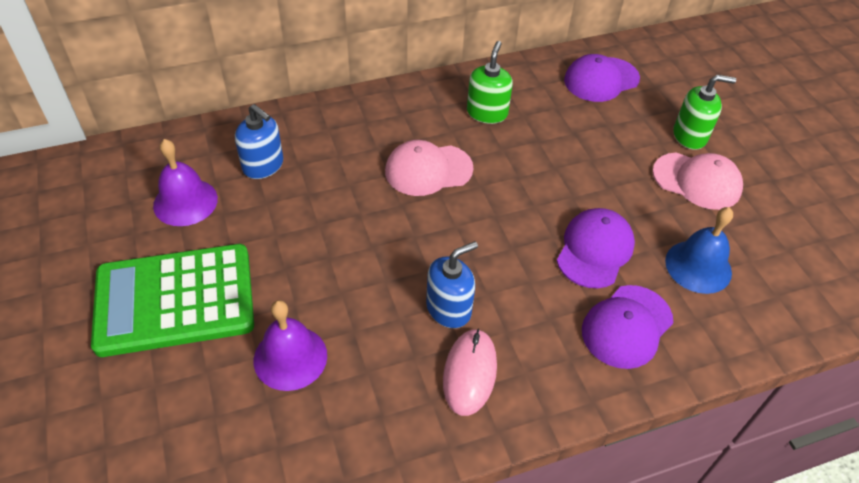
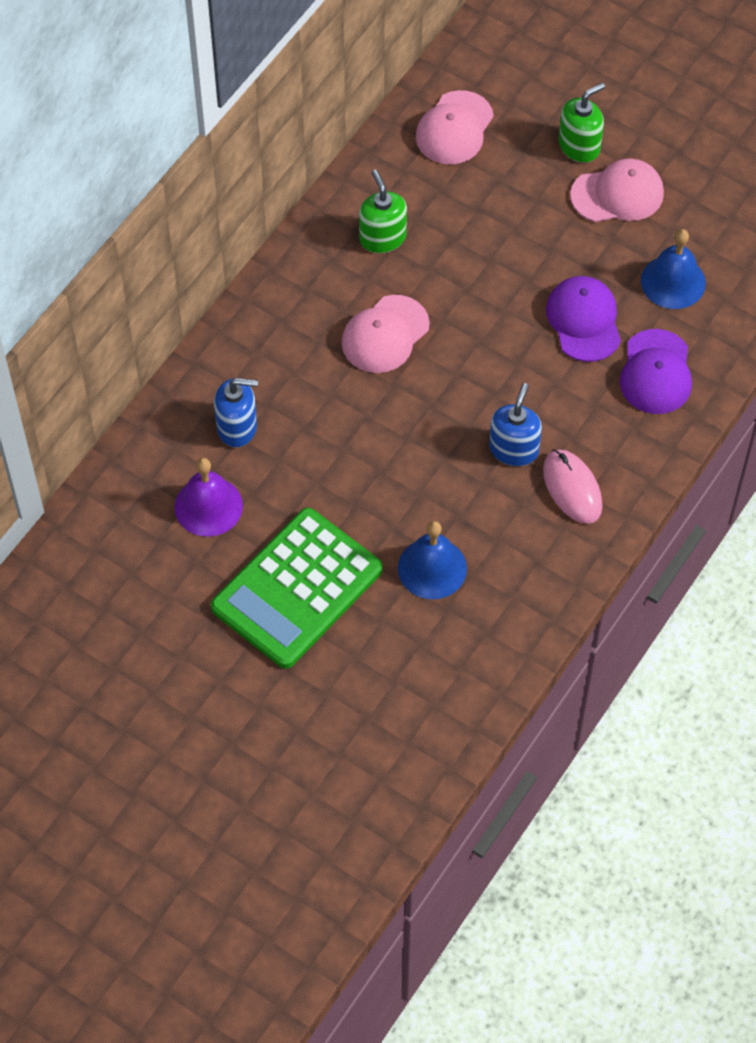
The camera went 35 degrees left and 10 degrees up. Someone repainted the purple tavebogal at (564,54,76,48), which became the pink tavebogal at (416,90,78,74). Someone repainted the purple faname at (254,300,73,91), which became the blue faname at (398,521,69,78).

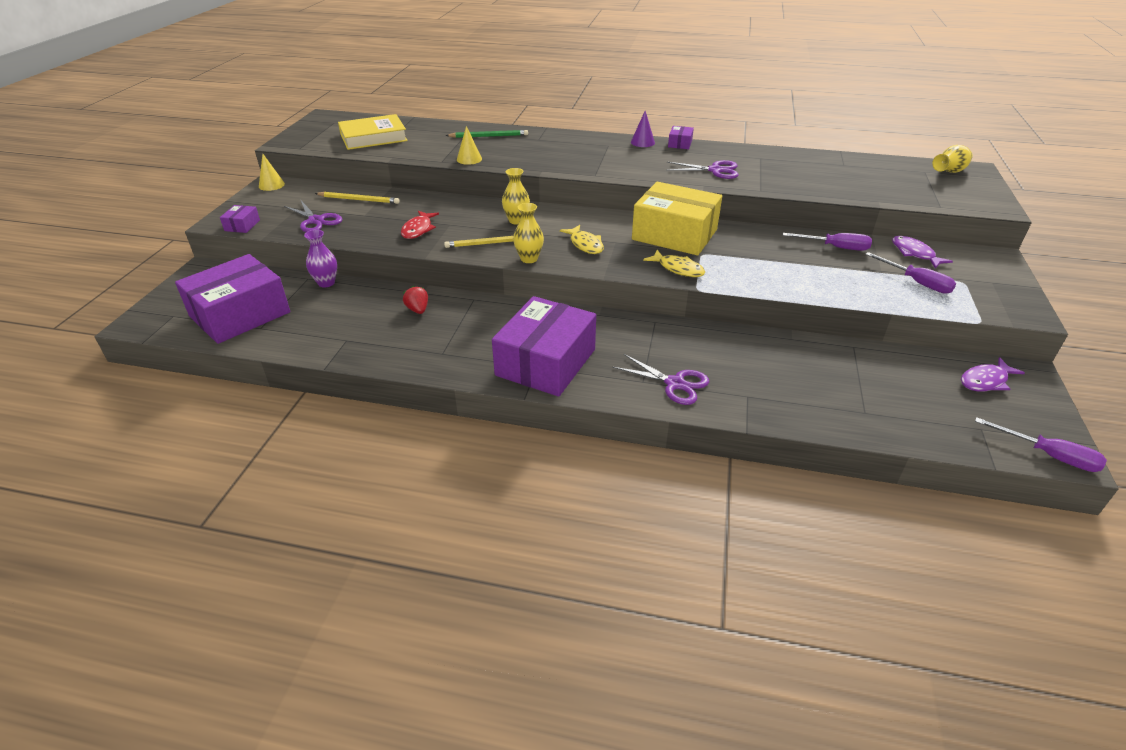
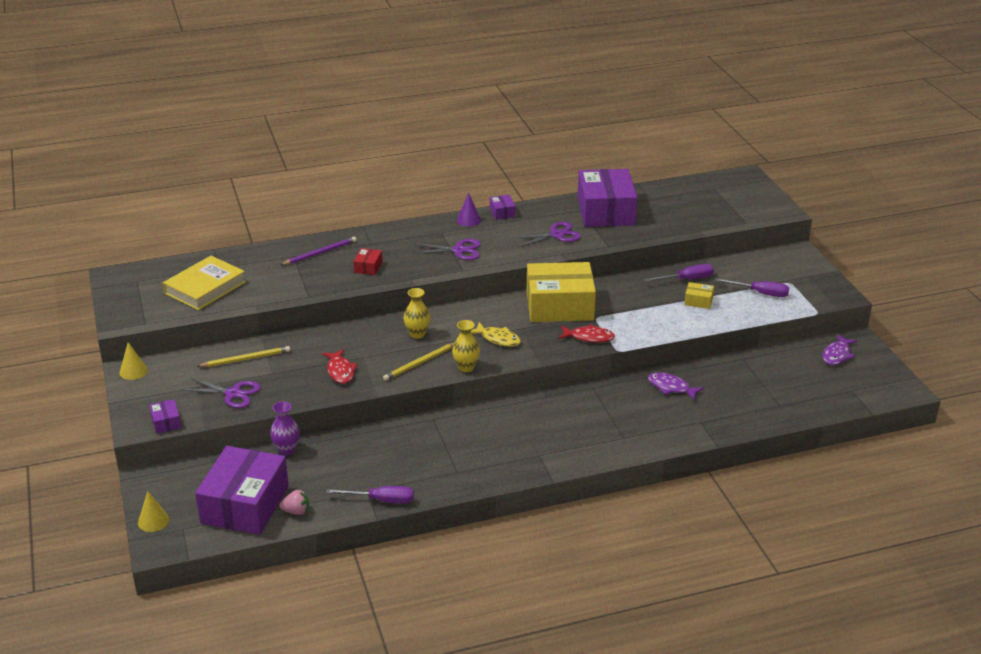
The camera went 30 degrees left and 5 degrees down. Someone carried the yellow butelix from (457,126,25,39) to (138,491,31,41). Someone repainted the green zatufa at (446,130,82,8), which became the purple zatufa at (280,237,76,28). Someone took away the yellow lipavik at (932,145,41,28). Someone carried the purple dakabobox from (892,236,61,32) to (648,372,56,29). Someone repainted the yellow dakabobox at (643,250,62,27), which became the red dakabobox at (559,324,56,19). Someone took away the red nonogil at (403,286,25,28). Someone carried the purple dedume from (492,296,104,100) to (577,169,60,58). Someone carried the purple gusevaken from (613,354,96,51) to (412,239,68,21). Someone carried the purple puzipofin from (975,417,132,55) to (326,486,88,18). Someone put down the red dedume at (353,248,29,27). Someone put down the yellow dedume at (684,282,30,27). Someone put down the pink nonogil at (279,490,30,25).

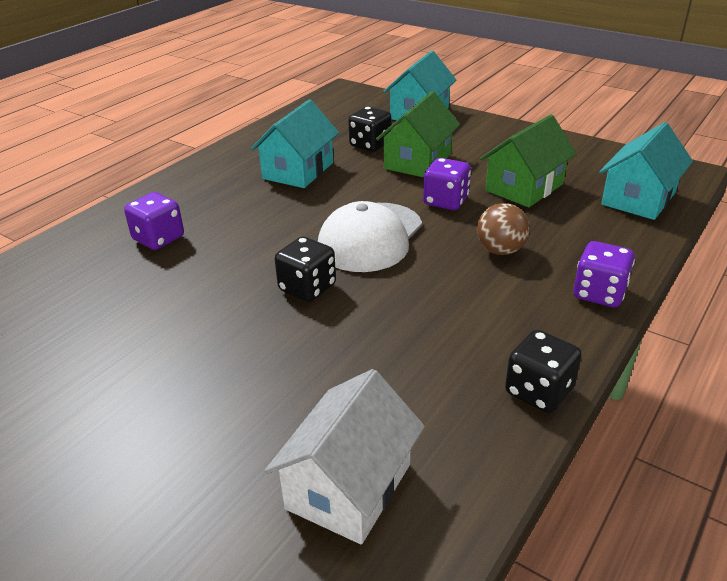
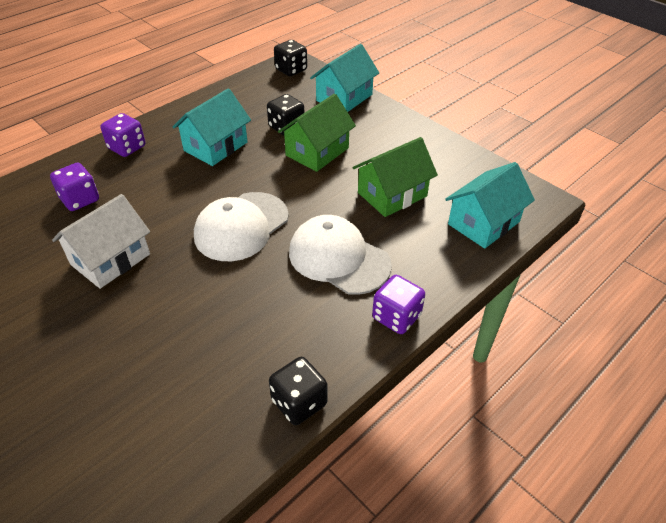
The camera went 10 degrees right and 10 degrees up. Someone carried the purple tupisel from (423,158,48,52) to (100,113,45,44). Someone swapped the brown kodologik at (477,203,53,52) for the white tavebogal at (289,215,103,80). Someone carried the black tupisel from (275,237,61,65) to (274,40,33,36). Someone carried the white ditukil from (264,369,161,175) to (52,194,98,95).

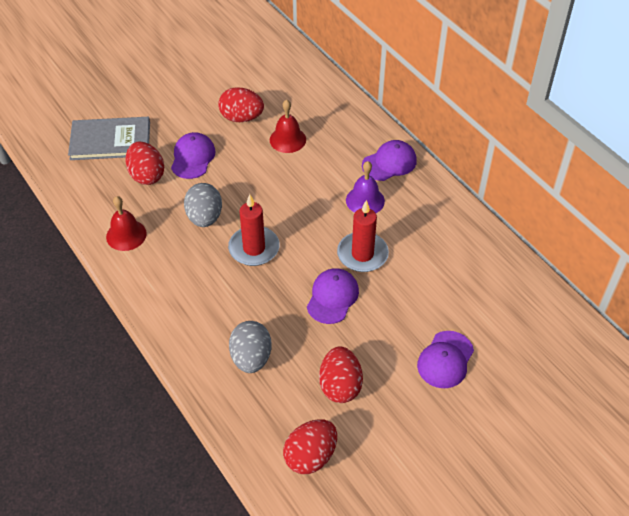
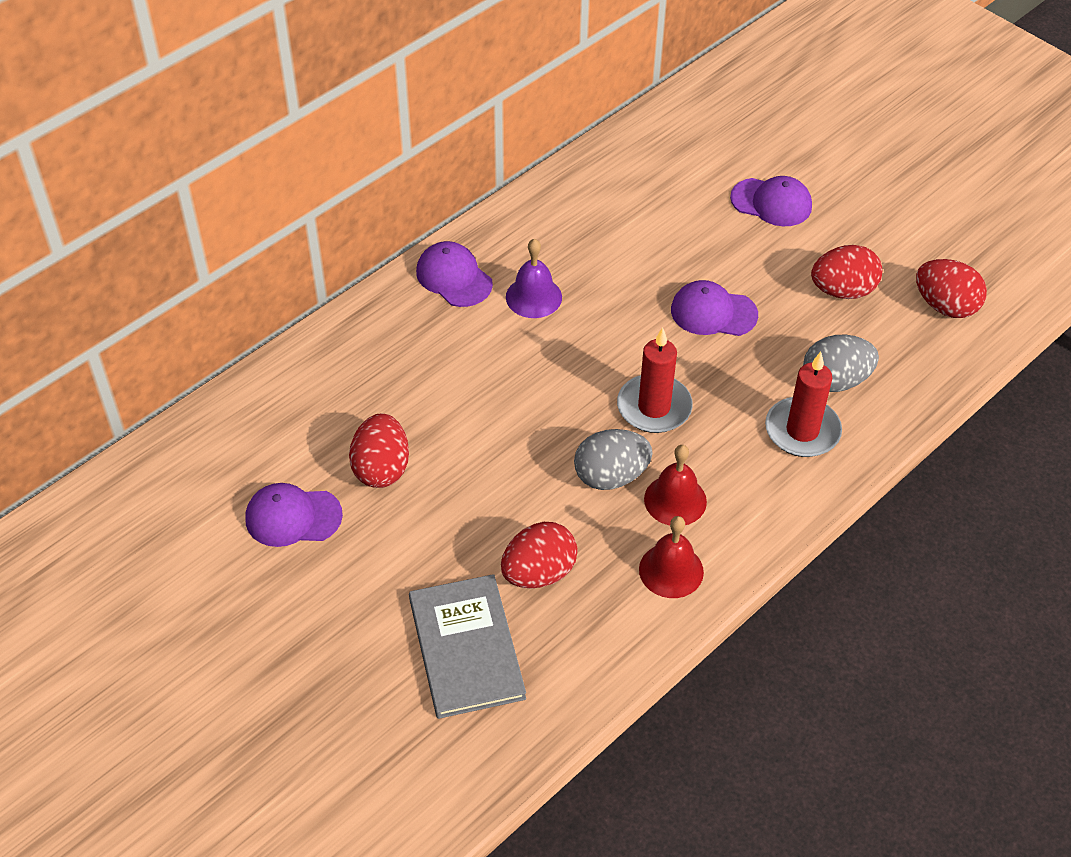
The camera went 100 degrees left and 0 degrees up. Someone carried the red faname from (270,100,36,53) to (644,445,63,80). Someone carried the purple tavebogal from (171,132,45,47) to (245,483,98,64). Someone carried the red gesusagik from (337,200,52,72) to (765,352,77,105).

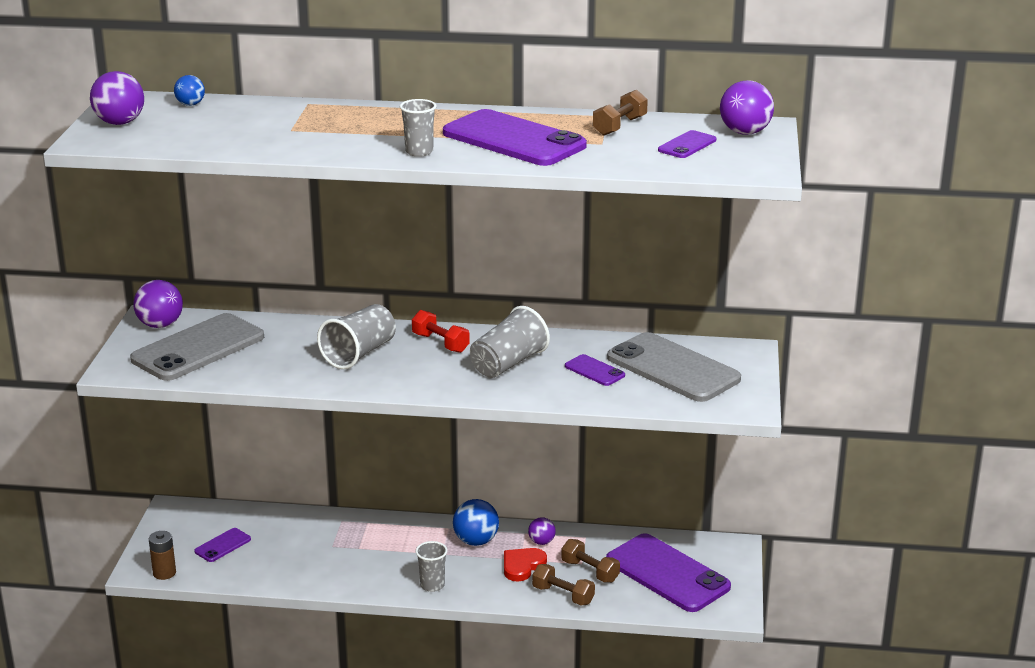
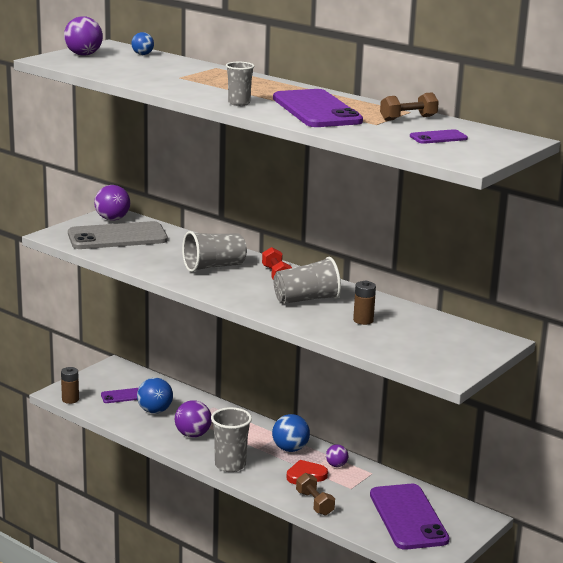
The camera went 30 degrees right and 5 degrees down. Someone carried the purple kodologik from (720,80,54,55) to (175,400,37,38). Someone took away the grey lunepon at (607,332,134,70). Someone swapped the purple lunepon at (565,354,60,32) for the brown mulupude at (353,281,23,44). Someone took away the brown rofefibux at (561,539,59,44). Someone scaled the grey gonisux at (415,541,33,51) by 1.59. Someone put down the blue kodologik at (137,378,36,36).

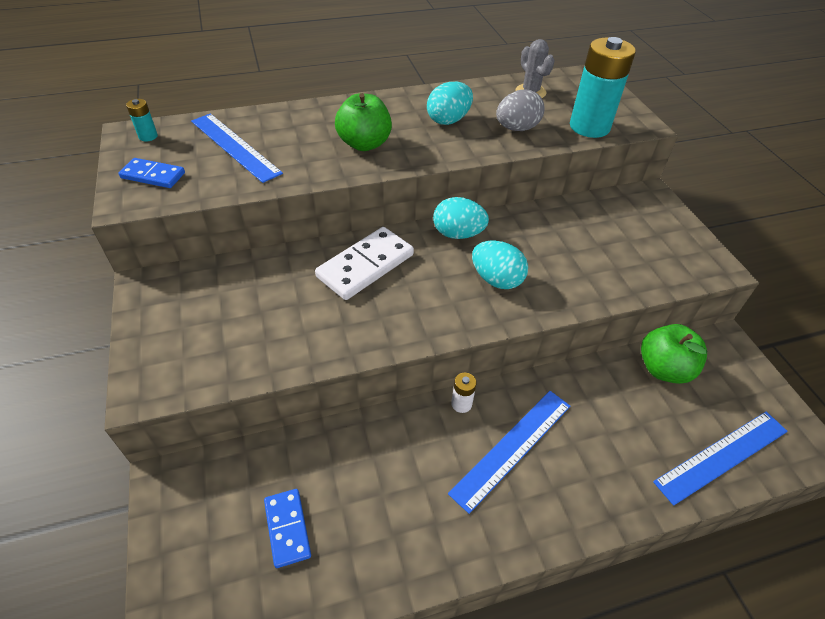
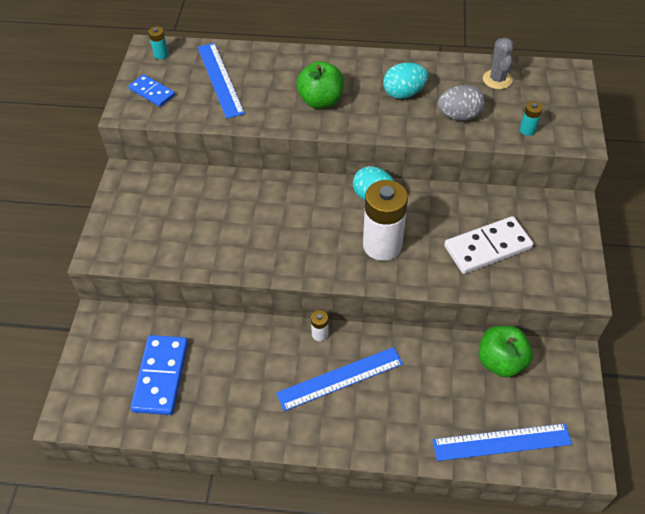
The camera went 25 degrees right and 5 degrees up. Someone scaled the turquoise mulupude at (570,37,66,101) by 0.43. Someone carried the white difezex from (315,227,99,73) to (444,216,89,58). Someone swapped the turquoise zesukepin at (472,240,56,49) for the white mulupude at (363,180,45,81). Someone scaled the blue difezex at (264,489,47,79) by 1.65.

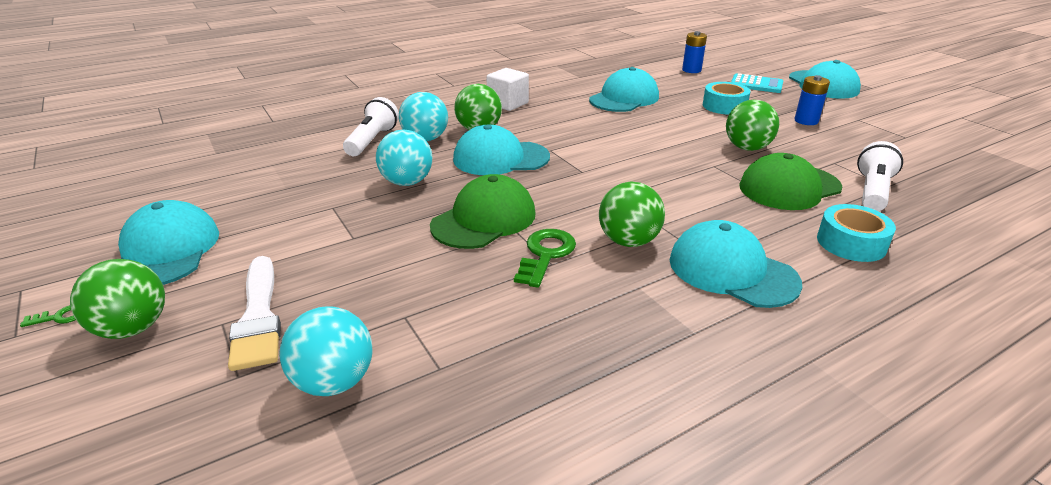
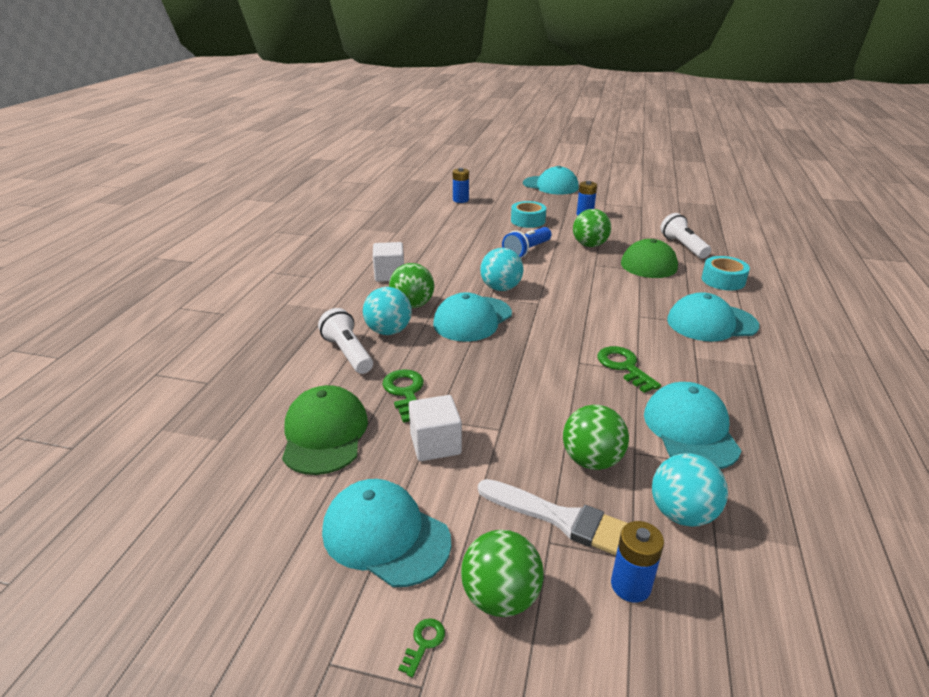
The camera went 45 degrees left and 0 degrees up. Someone carried the turquoise tavebogal from (589,67,70,45) to (644,382,98,87). Someone took away the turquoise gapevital at (731,73,52,20). Someone carried the turquoise kodologik from (376,130,56,56) to (480,248,44,43). Someone carried the green tavebogal from (430,174,105,75) to (282,385,86,90). Someone carried the green kodologik from (599,182,66,65) to (563,405,66,65). Someone put down the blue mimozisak at (502,227,49,31). Someone put down the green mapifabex at (382,369,42,54). Someone put down the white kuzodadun at (409,395,53,66). Someone put down the blue mulupude at (611,521,53,82).

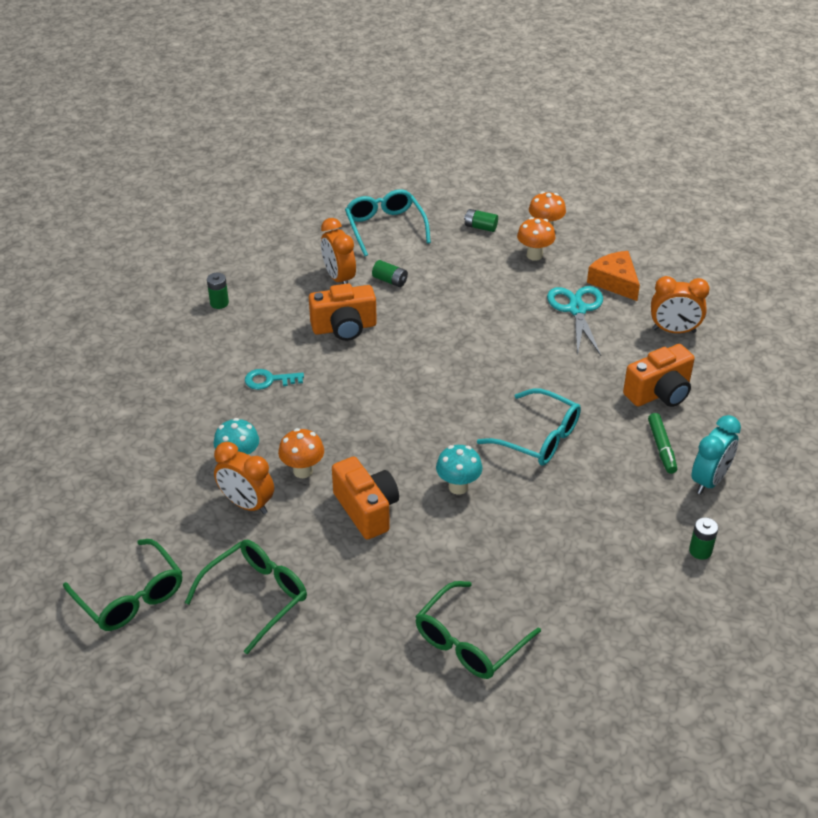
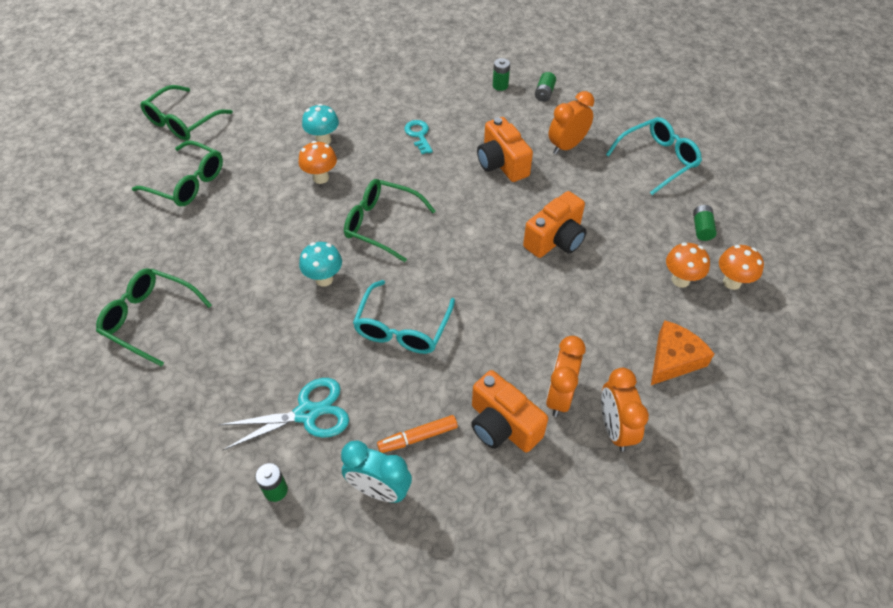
The camera went 75 degrees right and 10 degrees up. Someone carried the green mulupude from (372,260,36,27) to (535,72,21,30). Someone carried the turquoise gusevaken from (547,286,56,70) to (219,378,130,72). Someone repainted the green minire at (648,413,29,61), which became the orange minire at (377,415,81,38). Someone carried the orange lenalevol from (214,442,60,72) to (546,336,40,81). Someone carried the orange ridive from (332,457,67,83) to (523,191,64,67). Someone put down the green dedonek at (344,179,91,83).

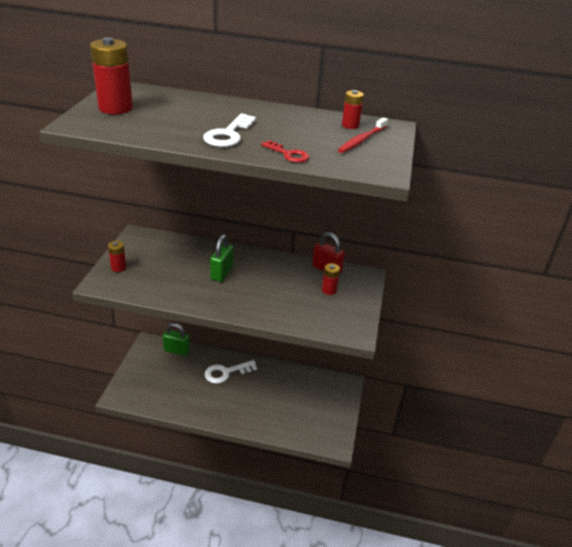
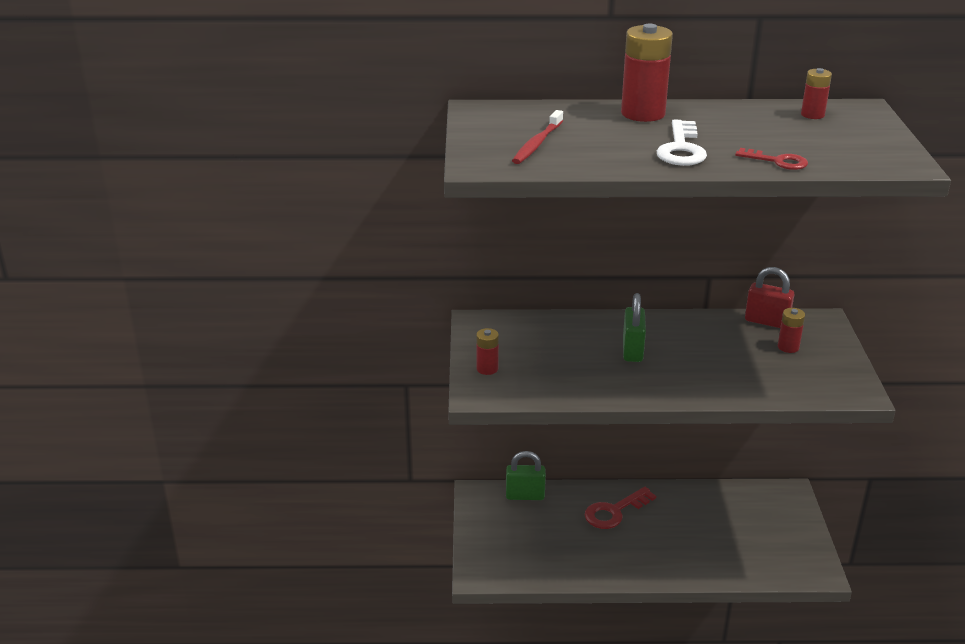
The camera went 10 degrees left and 5 degrees down. Someone carried the red mulupude from (90,37,43,77) to (621,24,52,98). Someone carried the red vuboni from (338,117,50,36) to (512,110,51,54). Someone repainted the white mapifabex at (204,360,53,24), which became the red mapifabex at (585,487,71,42).

